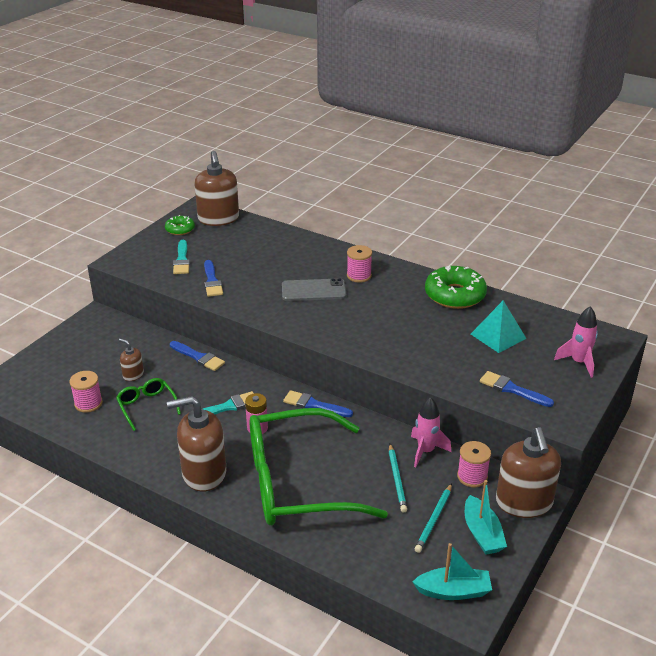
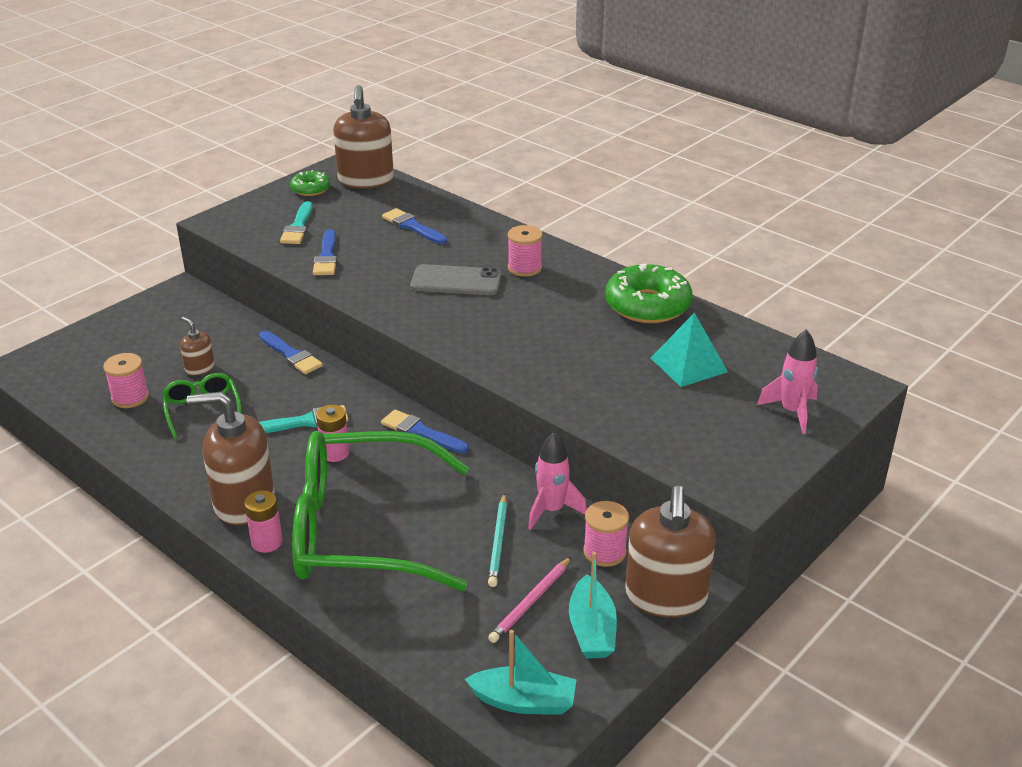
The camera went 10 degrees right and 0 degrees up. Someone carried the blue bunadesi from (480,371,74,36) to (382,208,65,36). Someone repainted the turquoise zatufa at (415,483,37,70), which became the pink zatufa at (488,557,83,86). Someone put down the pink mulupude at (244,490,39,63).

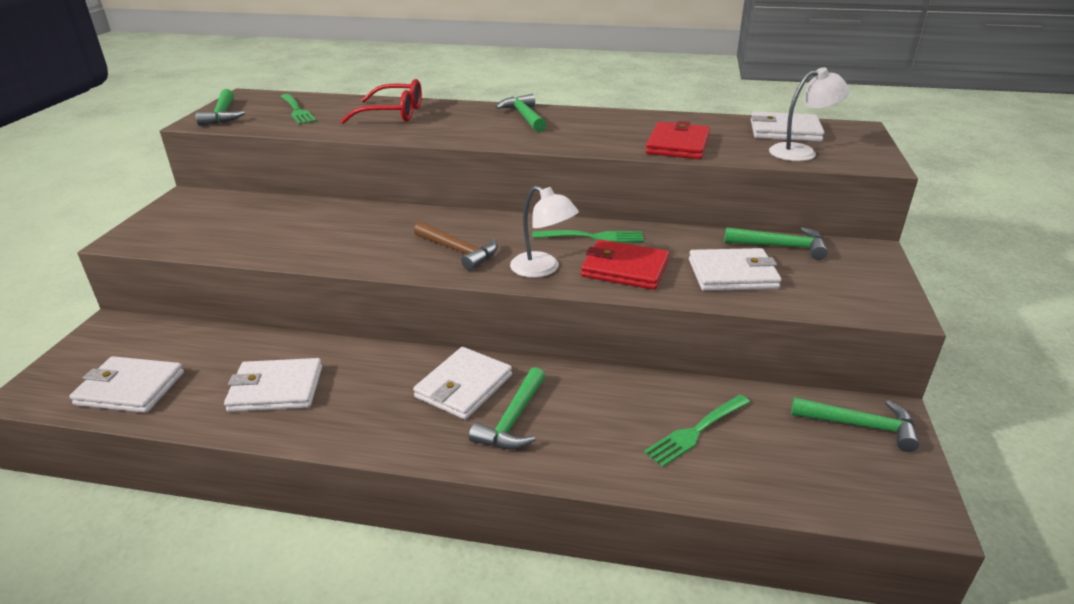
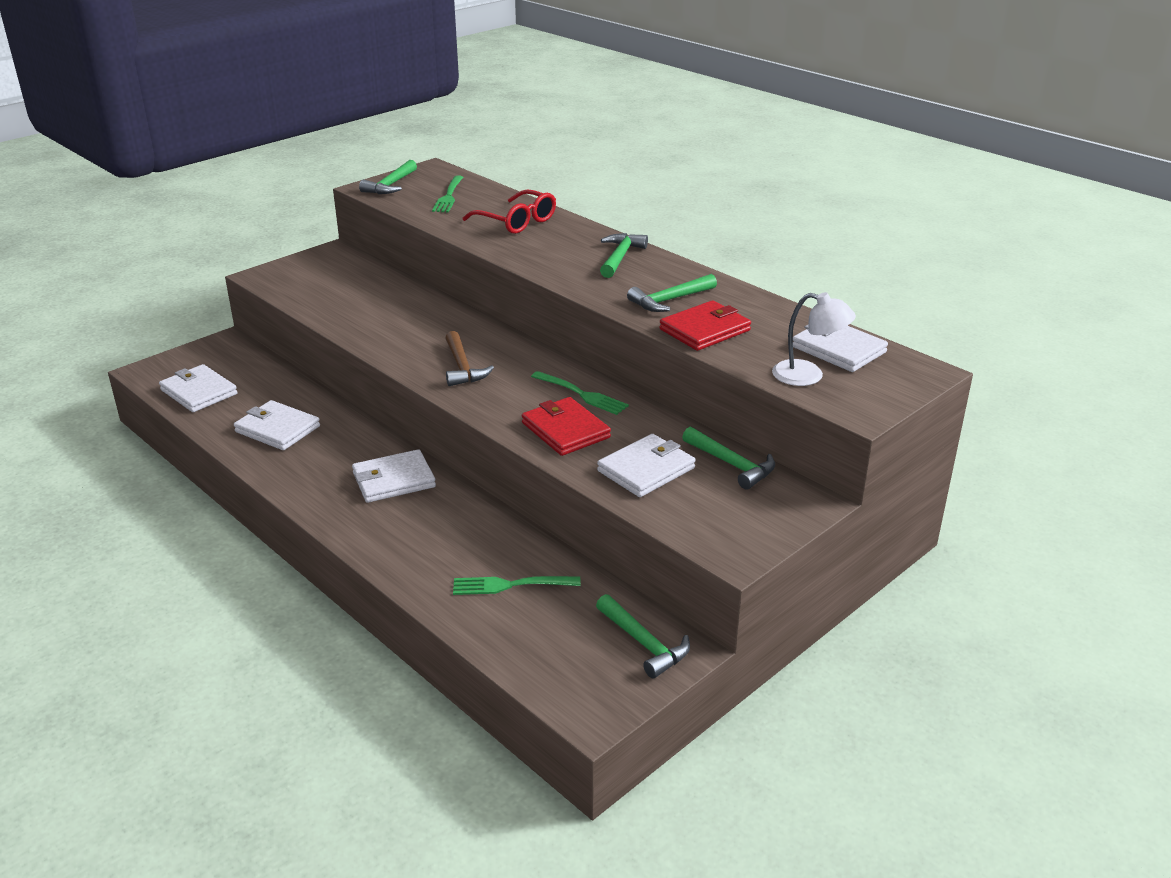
The camera went 35 degrees right and 0 degrees up. Someone took away the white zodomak at (510,186,69,92). Someone rotated the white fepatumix at (689,248,93,43) by 75 degrees counterclockwise. Someone carried the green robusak from (469,367,76,82) to (627,274,90,38).

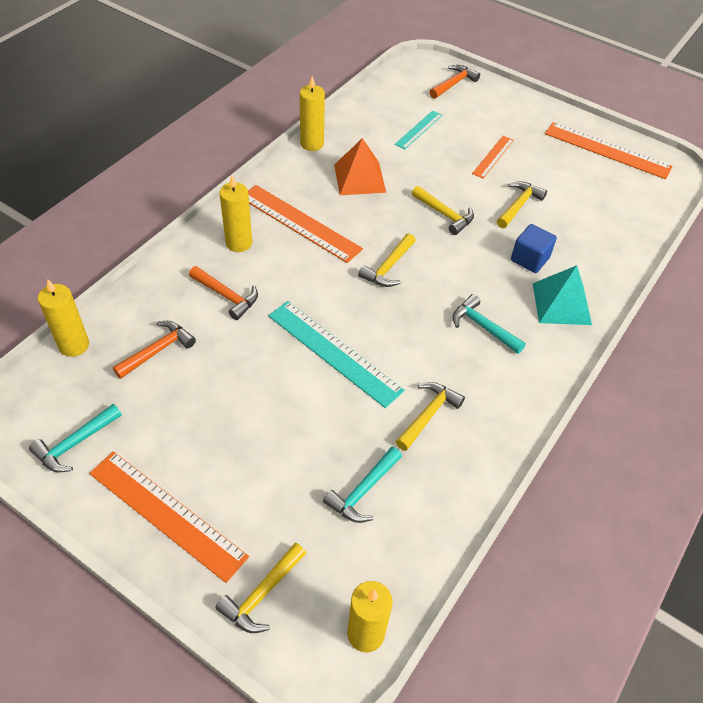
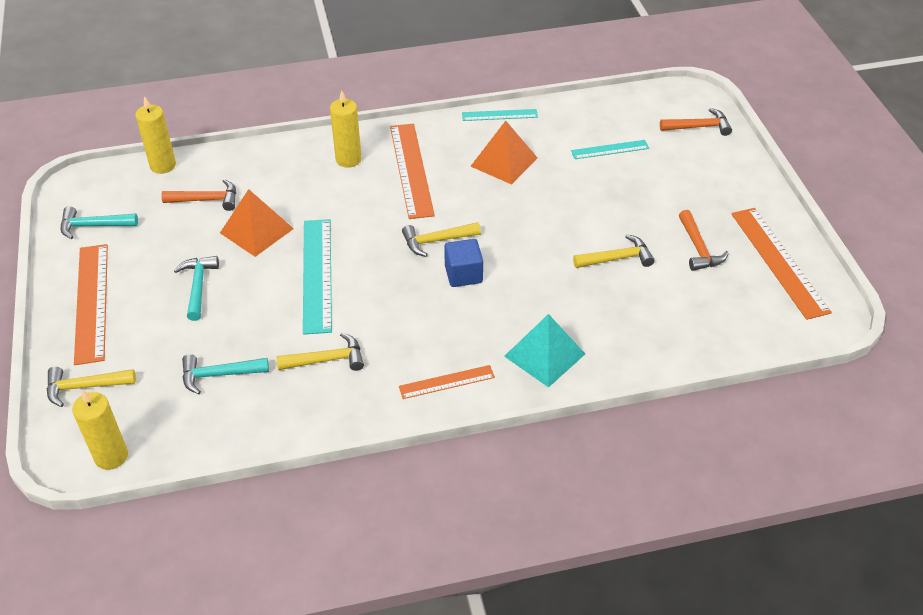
The camera went 45 degrees right and 5 degrees down. Someone swapped the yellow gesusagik at (300,76,25,75) for the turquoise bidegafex at (462,109,76,12). Someone carried the orange bidegafex from (472,136,42,43) to (399,365,96,34). Someone took away the yellow robusak at (412,186,62,49). Someone carried the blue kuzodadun from (511,224,46,49) to (444,239,39,48). Someone carried the orange robusak from (189,266,69,54) to (679,210,50,61). Someone carried the turquoise robusak from (453,294,73,60) to (174,256,45,65). Someone put down the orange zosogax at (220,189,74,68).

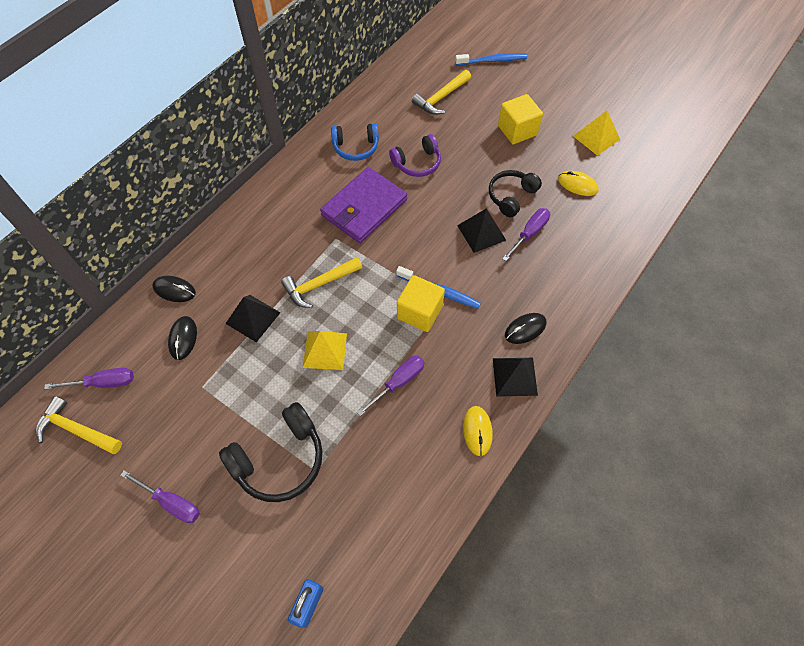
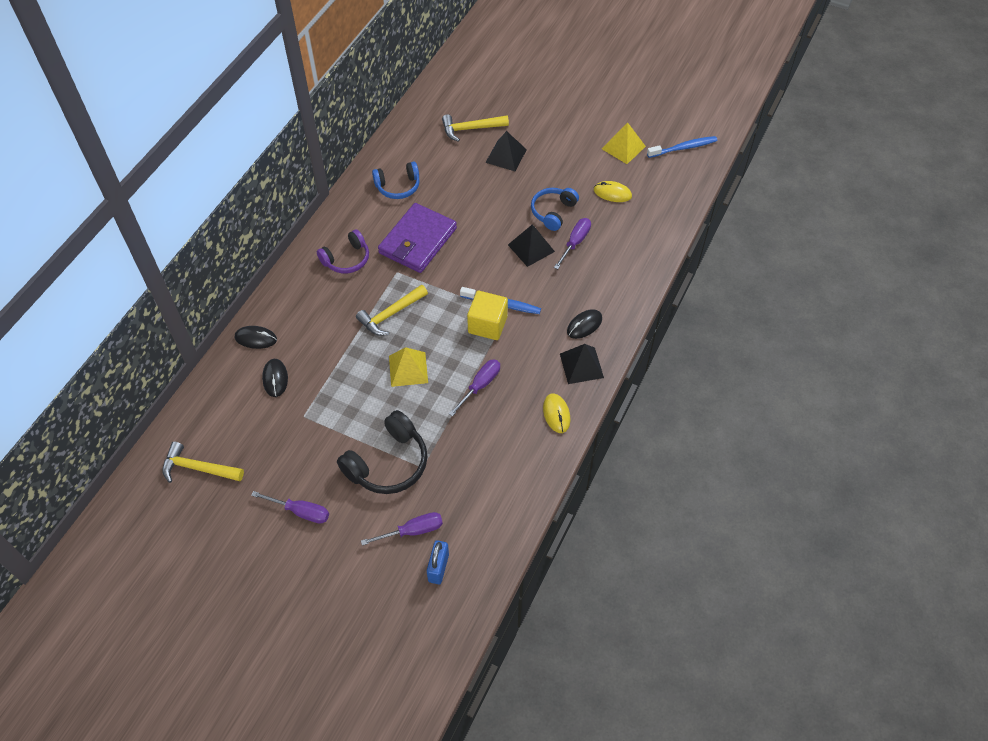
The camera went 10 degrees left and 5 degrees down. Someone carried the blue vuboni from (455,53,72,13) to (647,136,71,22). Someone rotated the yellow robusak at (412,70,59,45) by 45 degrees clockwise. Someone took away the yellow kuzodadun at (498,94,45,50). Someone carried the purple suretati from (389,134,52,43) to (317,229,52,45). Someone repainted the black suretati at (489,170,53,47), which became the blue suretati at (531,188,48,43). Someone carried the black zosogax from (225,295,55,47) to (485,131,42,40). Someone carried the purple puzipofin from (44,368,90,22) to (361,512,82,34).

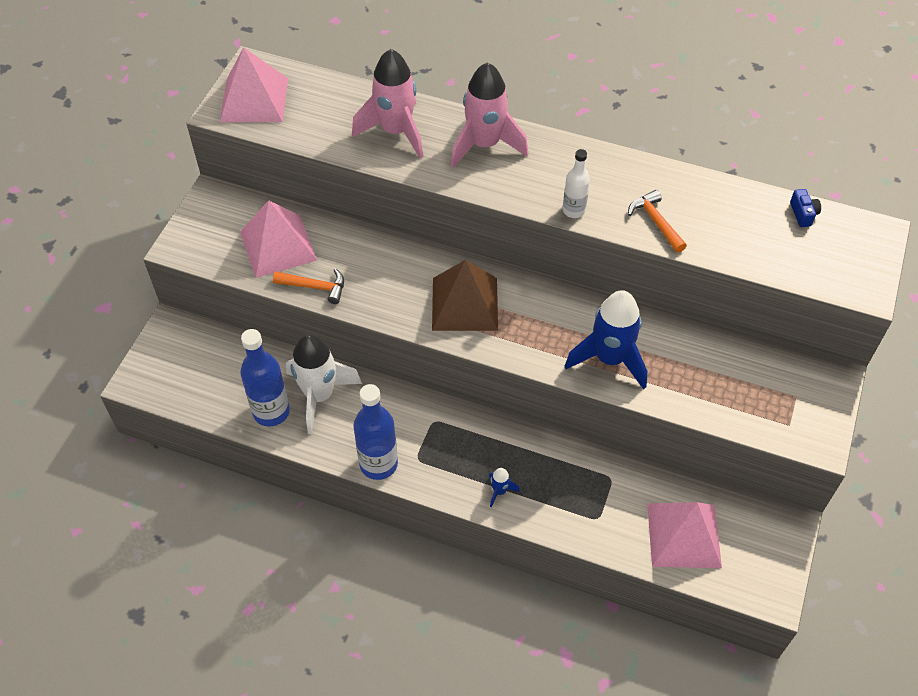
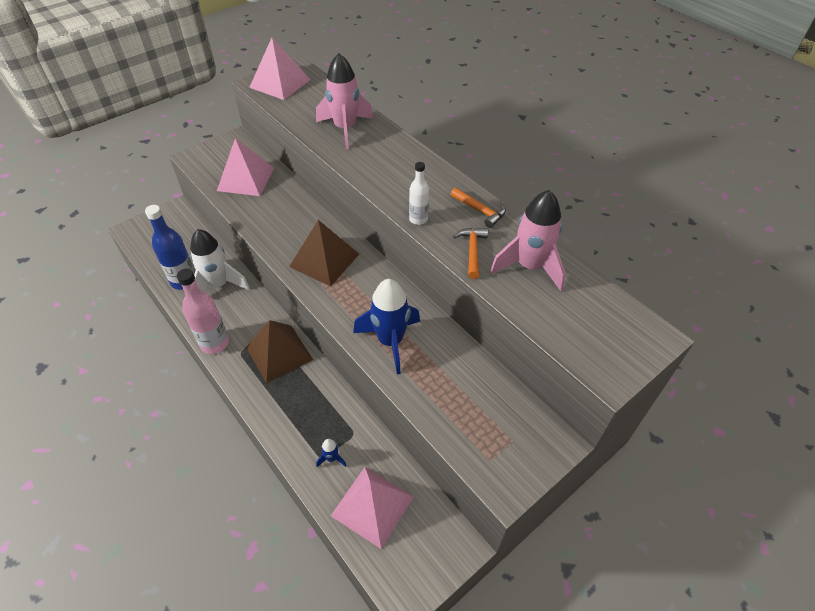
The camera went 30 degrees right and 5 degrees down. Someone carried the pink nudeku from (451,62,77,106) to (490,190,76,101). Someone took away the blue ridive at (790,189,31,38). Someone carried the orange robusak from (273,268,71,36) to (450,188,56,40). Someone repainted the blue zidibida at (353,384,45,96), which became the pink zidibida at (177,269,52,85). Someone carried the blue nudeku from (489,468,31,39) to (316,439,30,28). Someone put down the brown zosogax at (246,320,67,63).

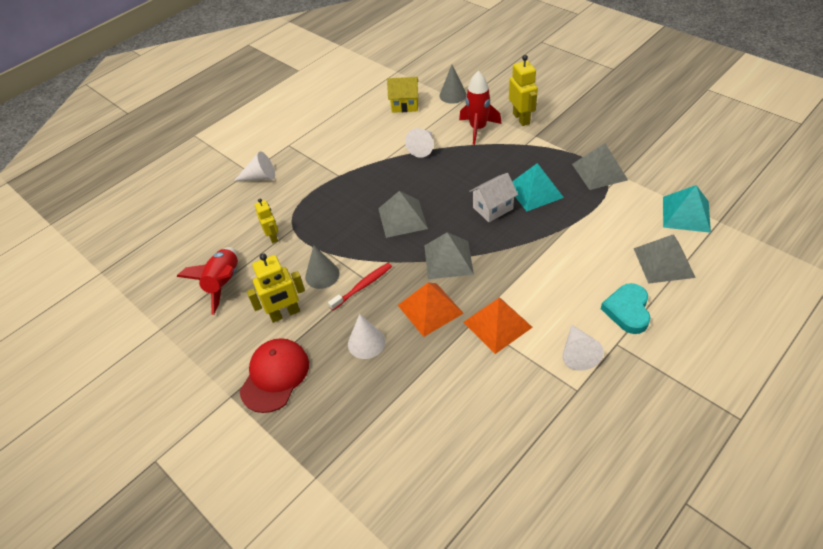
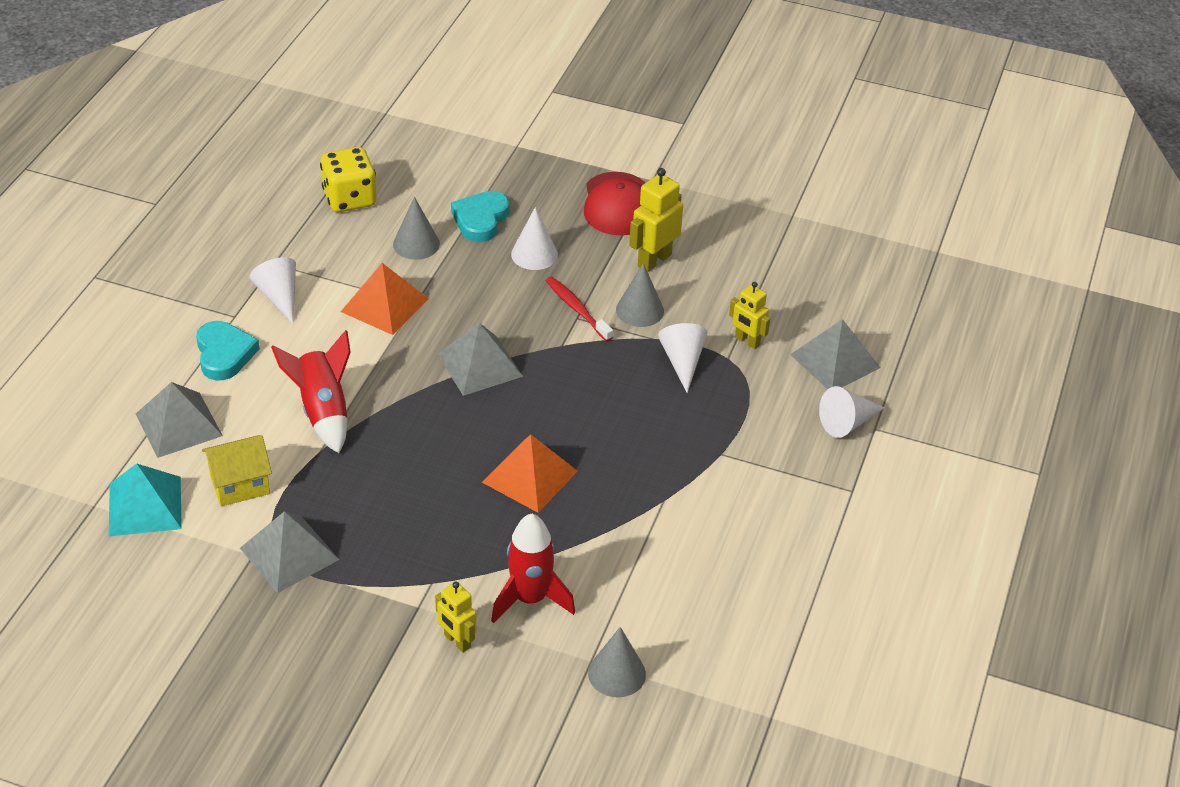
The camera went 150 degrees right and 5 degrees down. Someone scaled the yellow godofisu at (509,55,29,71) by 0.65. Someone carried the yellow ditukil from (387,77,32,36) to (202,435,70,71). Someone carried the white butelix from (405,128,28,30) to (658,323,50,70). Someone took away the turquoise zosogax at (512,163,52,48). Someone took away the white ditukil at (469,173,49,49). Someone carried the grey zosogax from (378,191,50,47) to (790,319,91,70). Someone carried the red nudeku from (177,247,61,68) to (271,330,80,123). Someone rotated the red vuboni at (328,263,64,47) by 120 degrees clockwise. Someone carried the orange zosogax from (398,283,66,54) to (482,434,96,79). Someone put down the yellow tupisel at (320,147,57,65). Someone put down the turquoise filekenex at (451,191,58,51). Someone put down the grey butelix at (393,197,47,63).

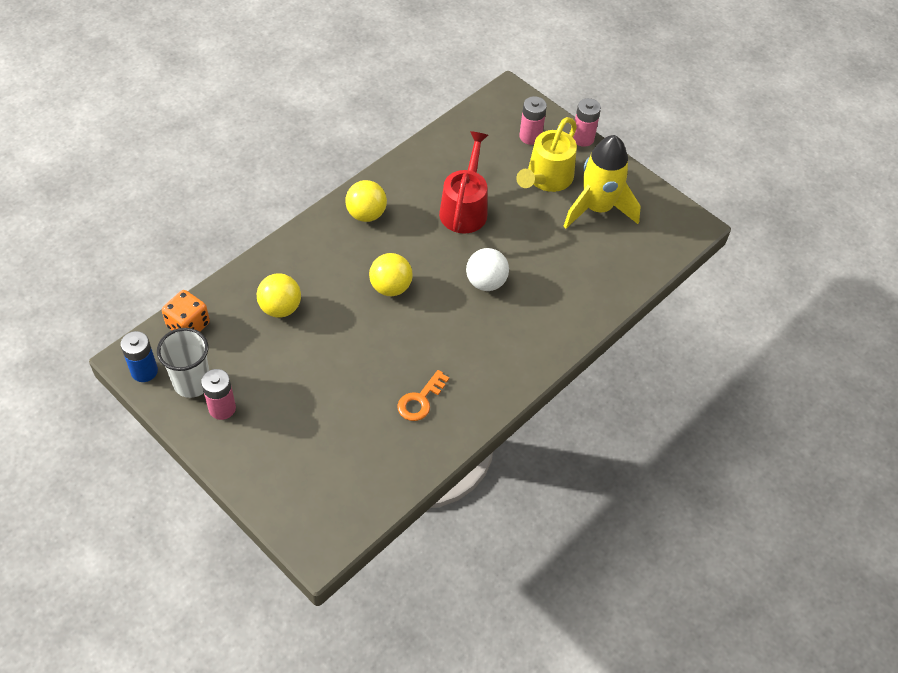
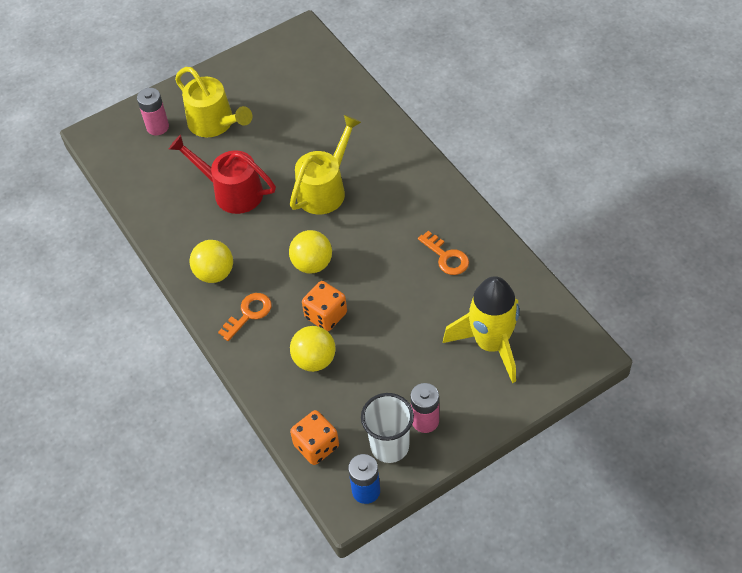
The camera went 70 degrees left and 0 degrees up. Someone took away the pink mulupude at (573,98,28,49). Someone carried the yellow nudeku from (563,135,78,94) to (443,276,77,107). Someone swapped the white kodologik at (466,248,43,43) for the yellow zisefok at (290,115,71,100). Someone put down the orange tupisel at (302,281,45,50). Someone put down the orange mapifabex at (218,293,53,48).

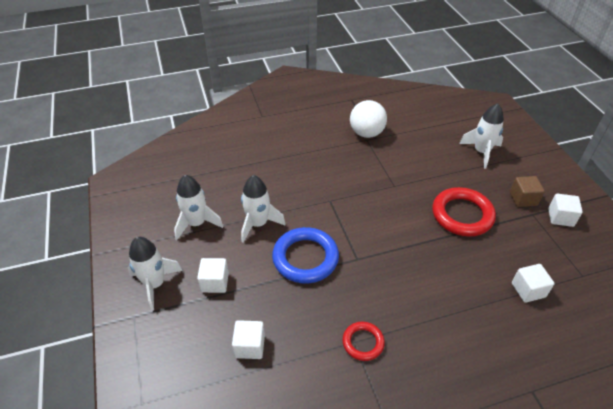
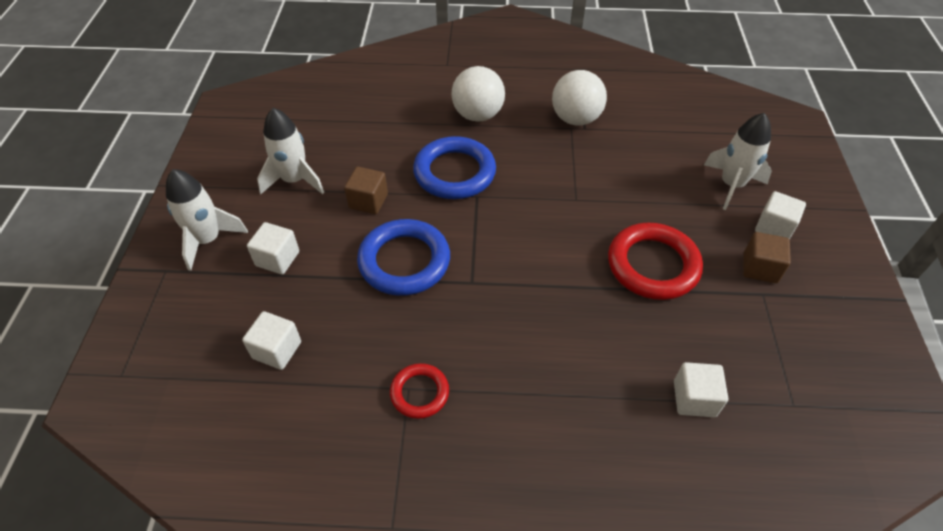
The camera went 20 degrees right and 5 degrees up. Someone swapped the white nudeku at (241,175,45,68) for the brown kuzodadun at (344,167,44,47). Someone carried the white kuzodadun from (548,194,35,33) to (755,191,51,49). Someone put down the white kodologik at (451,66,54,56). Someone put down the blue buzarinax at (413,136,83,63).

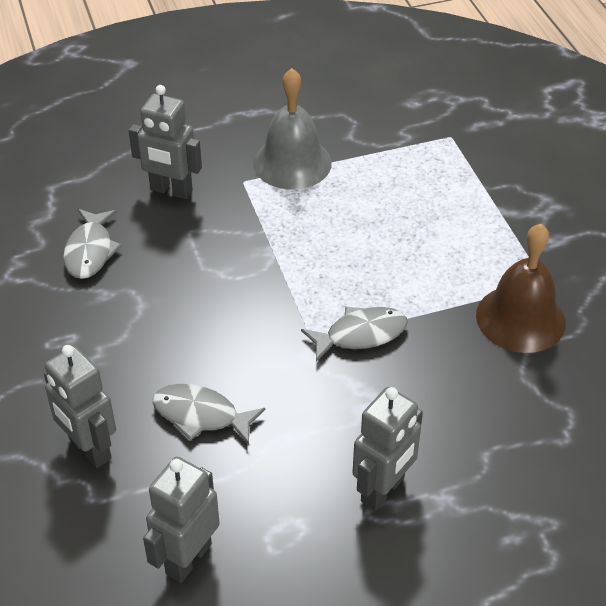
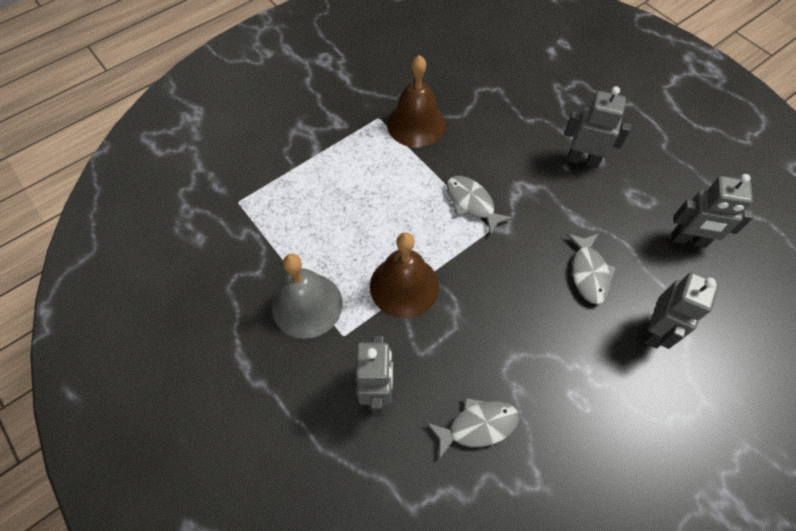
The camera went 110 degrees left and 15 degrees up. Someone put down the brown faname at (370,232,69,87).

